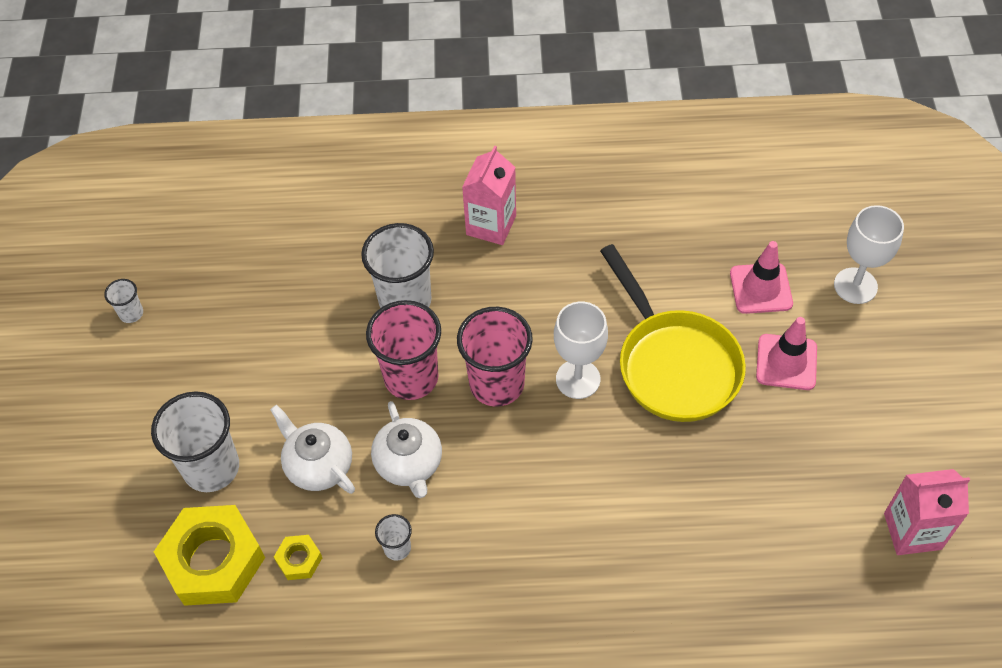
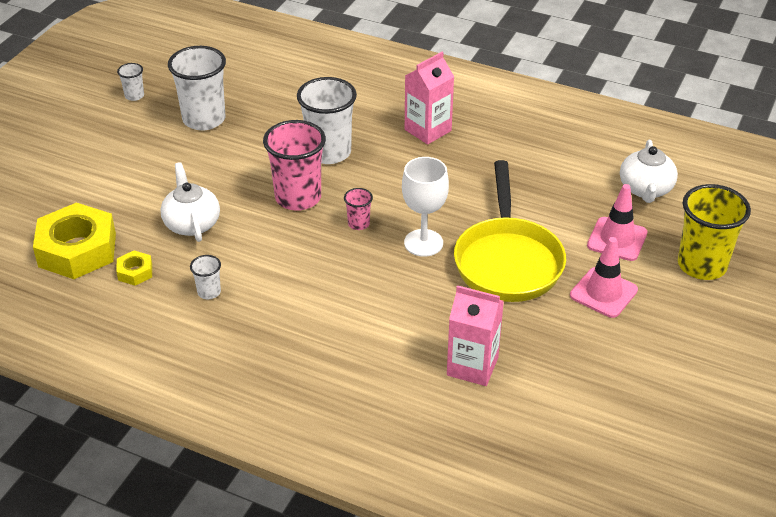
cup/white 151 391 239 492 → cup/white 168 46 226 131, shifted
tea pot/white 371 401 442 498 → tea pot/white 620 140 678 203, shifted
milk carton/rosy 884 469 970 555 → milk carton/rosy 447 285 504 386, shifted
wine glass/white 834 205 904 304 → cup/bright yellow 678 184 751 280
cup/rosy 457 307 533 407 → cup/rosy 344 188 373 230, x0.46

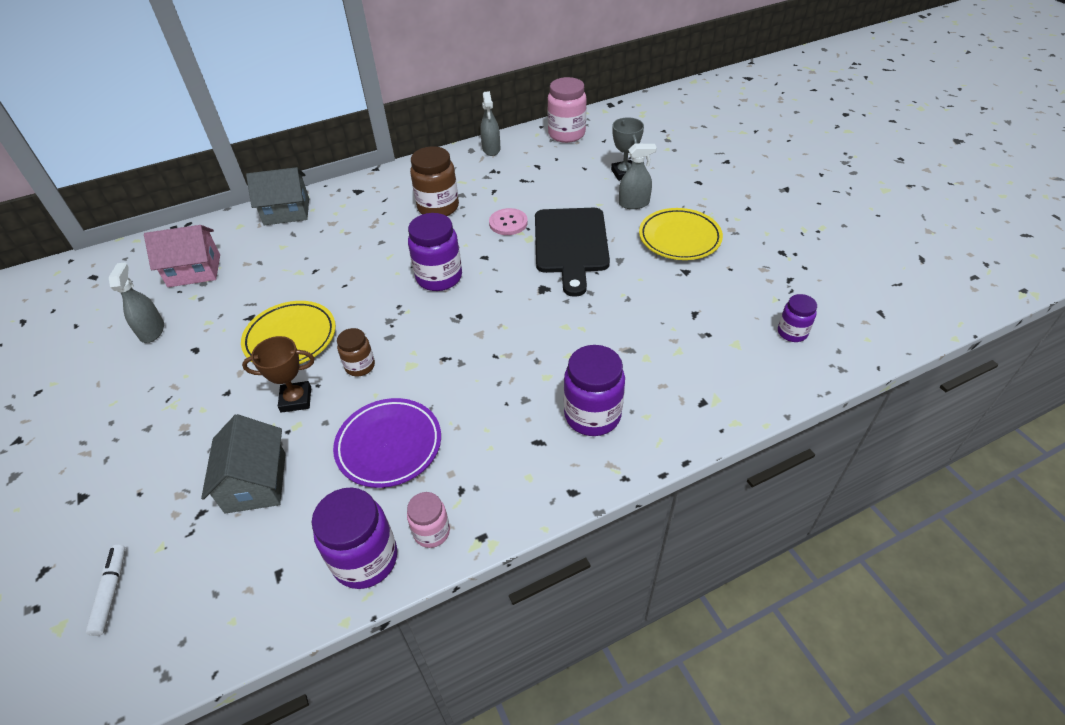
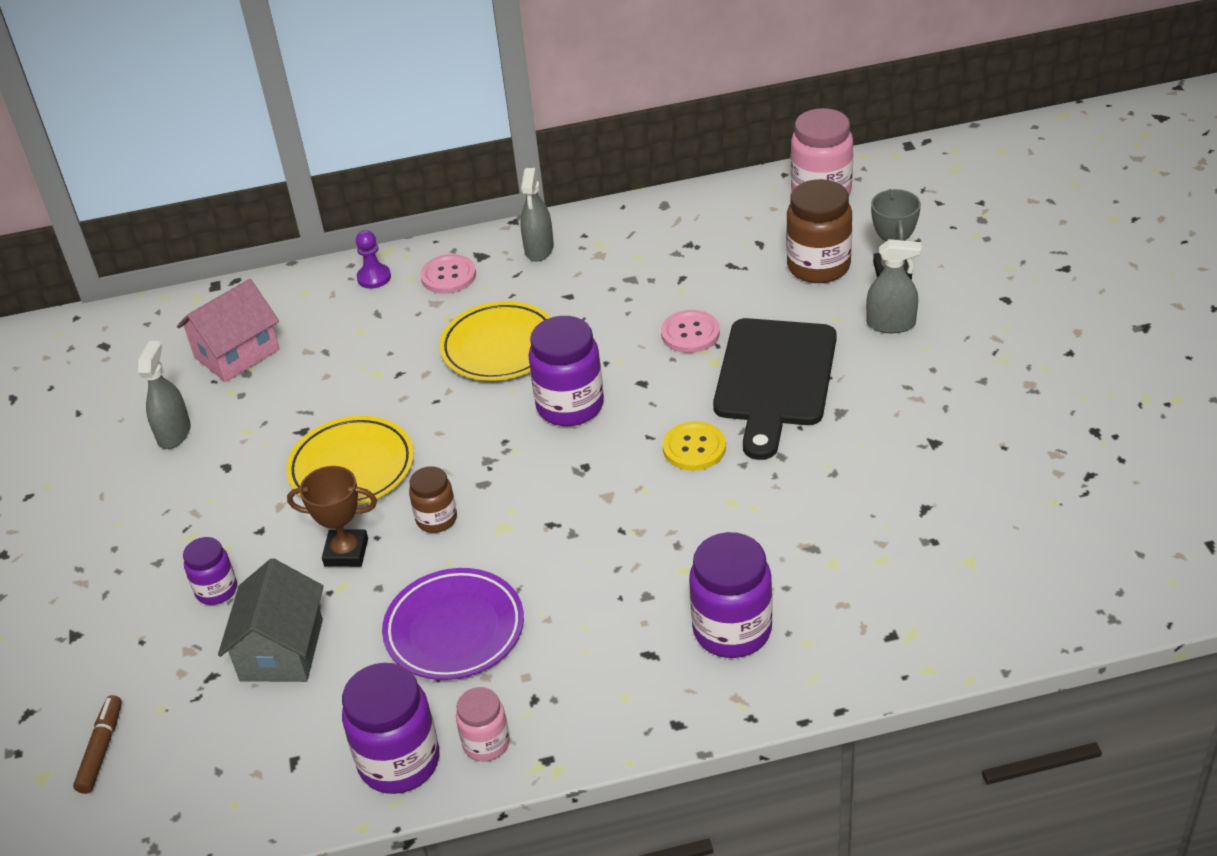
- → sewing button/rosy 420 254 476 294
- → sewing button/bright yellow 663 421 726 470
jam jar/brown 410 146 459 216 → jam jar/brown 786 179 852 283, shifted
sprayer/ash-grey 480 91 501 156 → sprayer/ash-grey 520 168 554 261, shifted
dinner plate/bright yellow 639 208 723 260 → dinner plate/bright yellow 439 301 552 381, shifted
jam jar/purple 778 294 817 342 → jam jar/purple 183 537 237 605, shifted
toy house/ash-grey 246 167 309 225 → chess pawn/purple 356 230 391 289
marker/white 86 545 125 636 → marker/brown 73 695 122 794
toy house/rosy 144 225 220 287 → toy house/rosy 177 279 280 382, 45 degrees counterclockwise

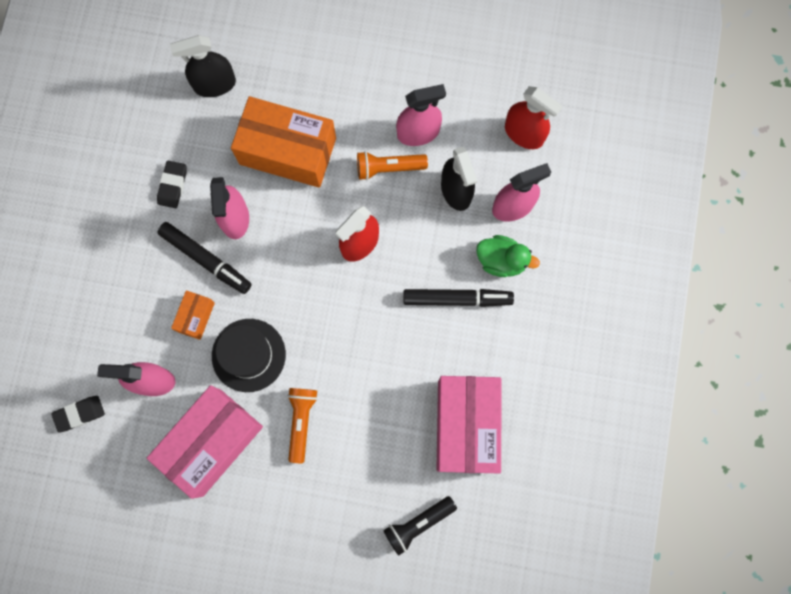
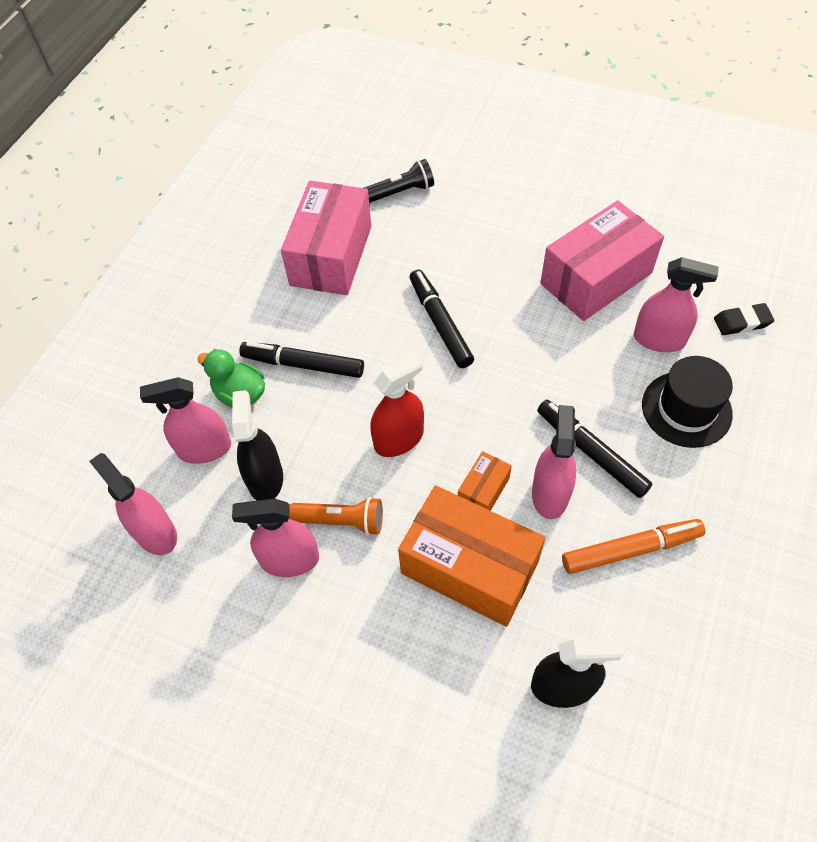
flashlight/bright orange 287 388 318 463 → -
- → marker/jet-black 409 269 474 368
parcel/bright orange 171 290 215 340 → parcel/bright orange 458 451 512 511, shifted
top hat/jet-black 212 319 286 392 → top hat/jet-black 642 356 733 448, shifted
pencil eraser/jet-black 157 161 187 208 → marker/bright orange 562 519 705 574
sprayer/red 505 86 562 149 → sprayer/rosy 89 453 177 555

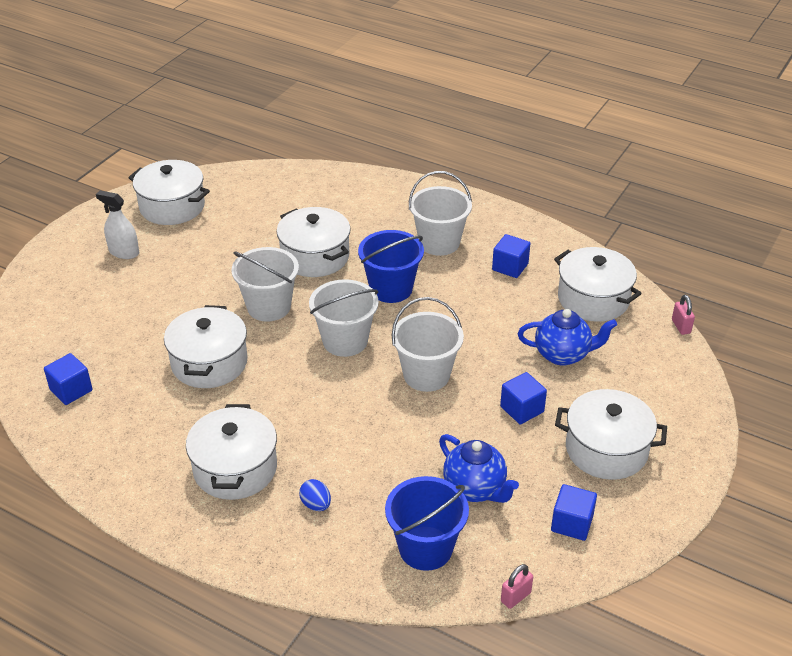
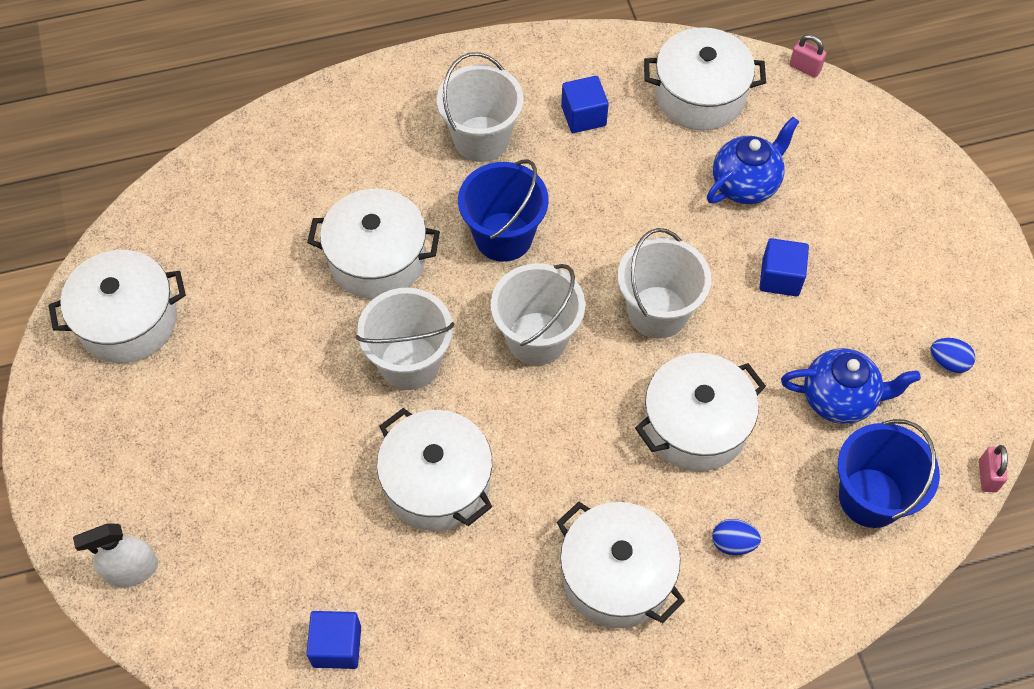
sprayer/white 96 191 139 259 → sprayer/white 73 523 158 588, shifted
cooking pot/white 555 389 667 480 → cooking pot/white 635 353 766 471, shifted
solid cube/blue 551 484 597 541 → egg/blue 930 338 975 373

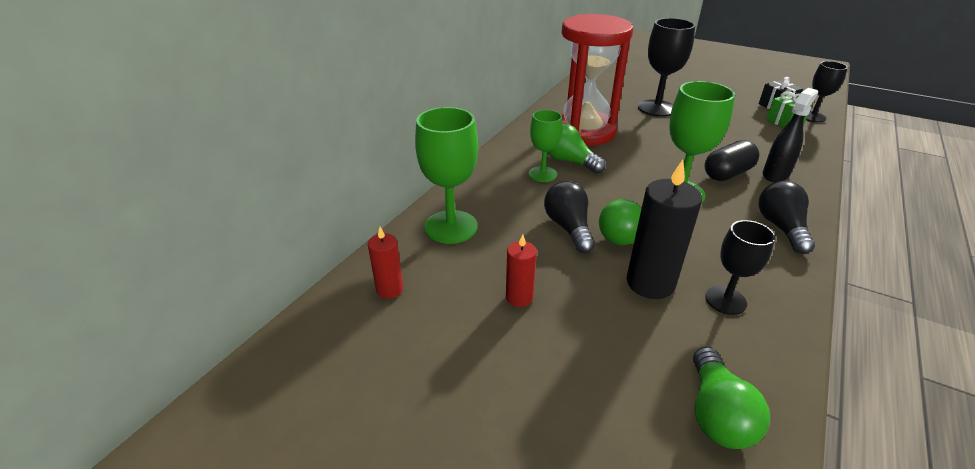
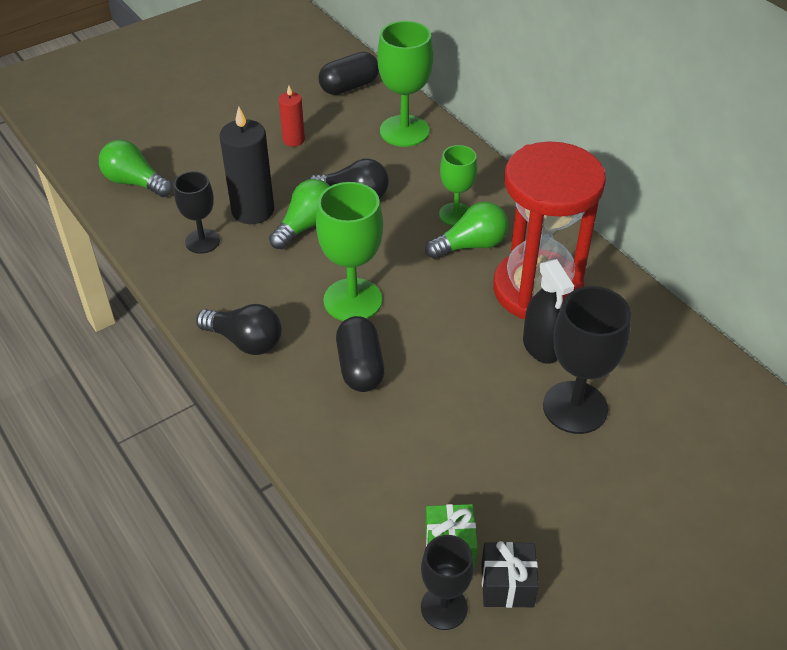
sprayer/jet-black 763 88 818 182 → sprayer/jet-black 523 259 574 364, shifted
wax candle/red 368 227 403 299 → capsule/jet-black 319 52 379 95

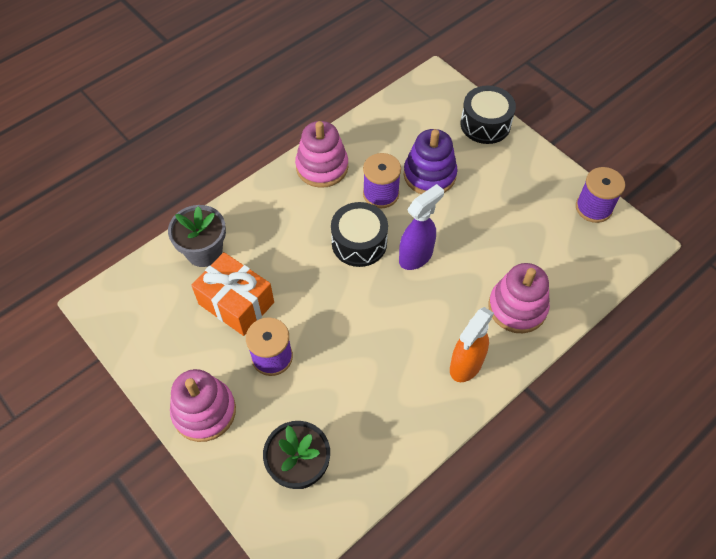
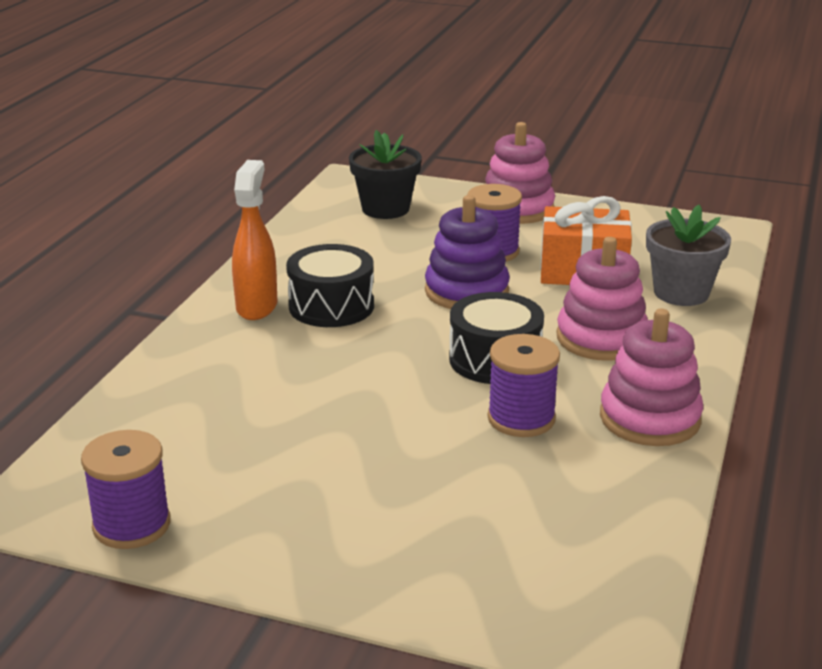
sprayer/purple 399 184 444 270 → -
stacking toy/purple 404 129 457 194 → stacking toy/purple 425 195 510 309, shifted
drum/jet-black 460 85 516 144 → drum/jet-black 286 244 374 327, shifted
stacking toy/rosy 488 263 550 333 → stacking toy/rosy 557 237 648 361, shifted

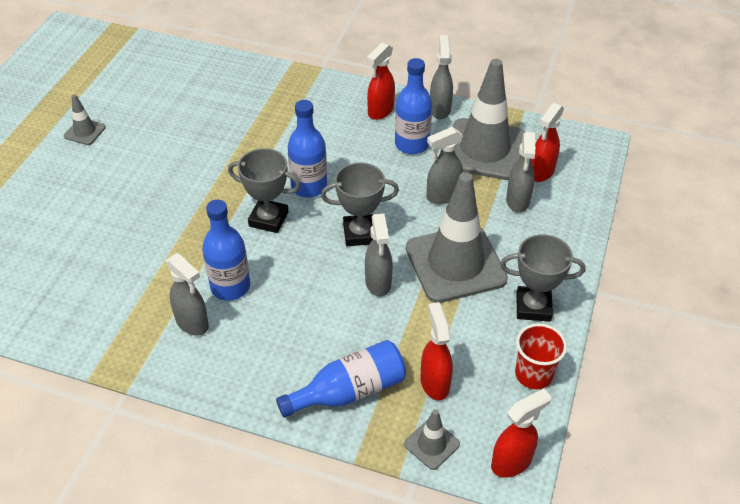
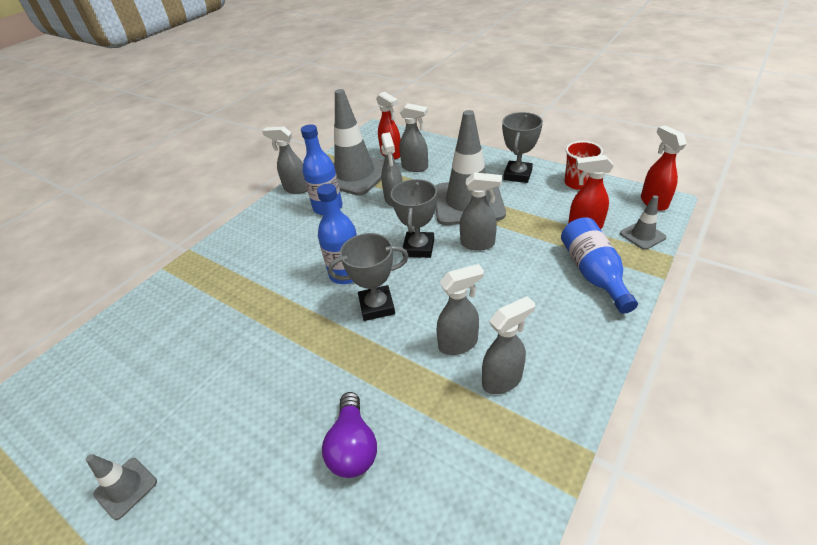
sprayer/red 367 43 395 120 → -
- → lightbulb/purple 322 392 377 478
drink bottle/blue 202 200 250 301 → sprayer/ash-grey 436 264 484 355
award cup/ash-grey 228 148 301 233 → award cup/ash-grey 328 233 409 321, 45 degrees clockwise

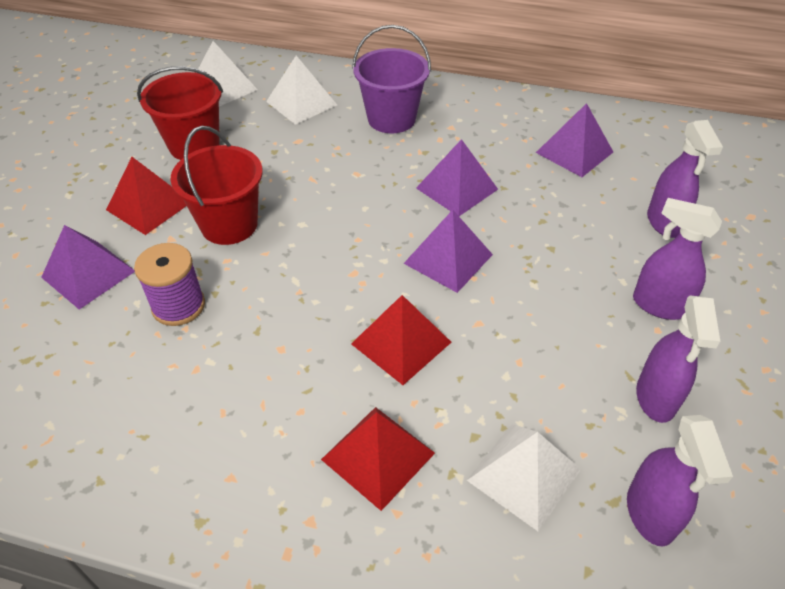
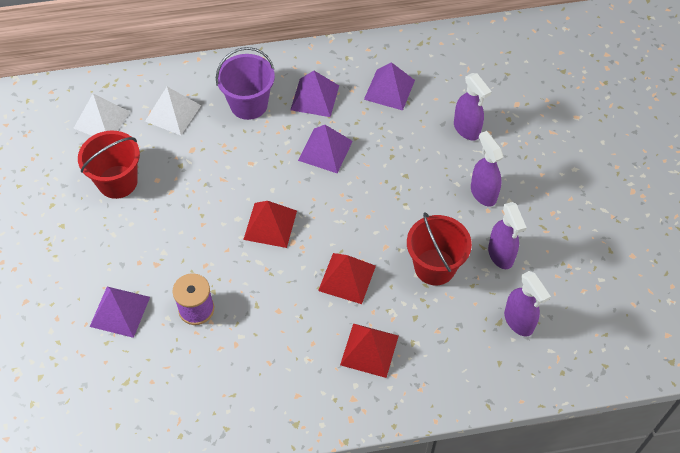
solid pyramid/white 467 424 581 532 → -
solid pyramid/red 106 157 186 235 → solid pyramid/red 243 201 297 248, shifted
sand bucket/red 170 126 263 245 → sand bucket/red 407 213 472 285, shifted
solid pyramid/purple 403 210 493 293 → solid pyramid/purple 290 71 339 117, shifted
sprayer/purple 633 198 722 320 → sprayer/purple 471 131 503 207, 60 degrees clockwise

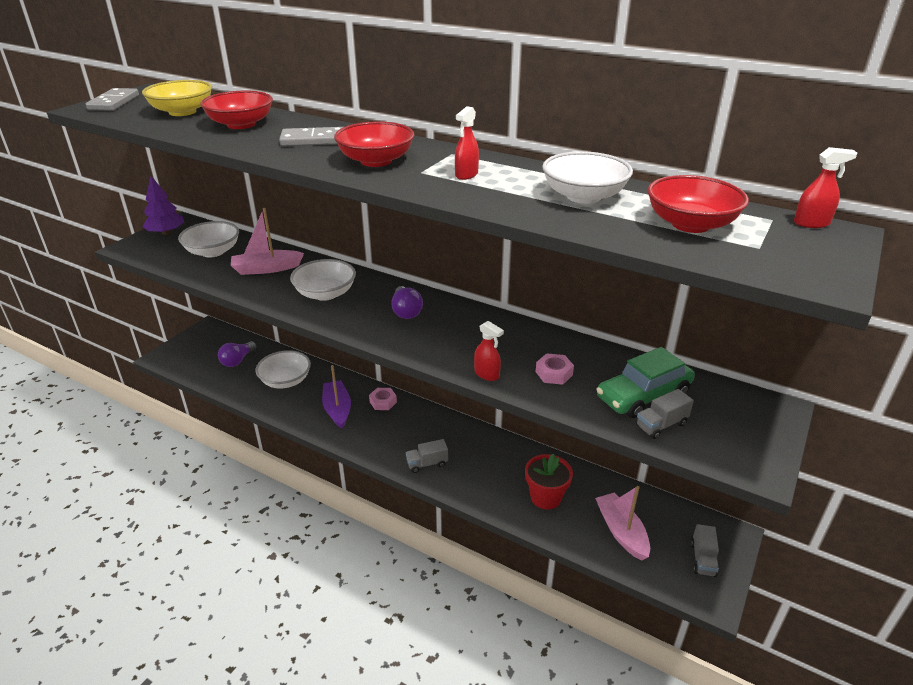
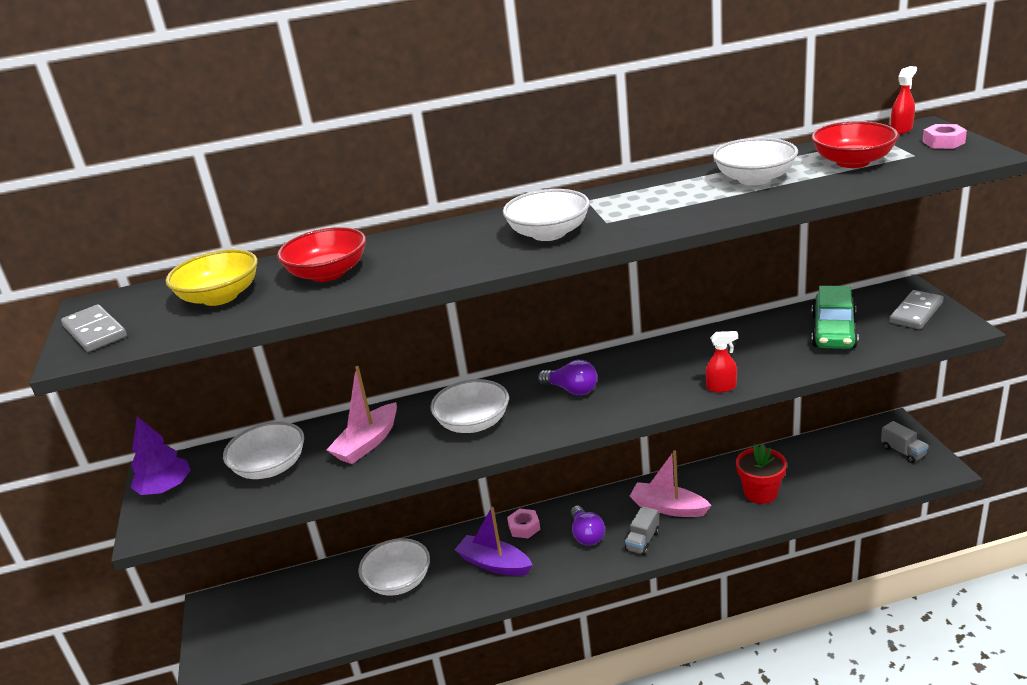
sprayer/red 455 106 479 180 → -
toy truck/ash-grey 636 389 694 439 → -
lightbulb/purple 218 341 256 367 → lightbulb/purple 571 505 605 546, shifted
domino tile/ash-grey 279 127 343 146 → domino tile/ash-grey 889 290 944 329, shifted
hexagon nut/rosy 536 353 574 385 → hexagon nut/rosy 923 124 967 149, shifted
toy boat/rosy 595 486 650 561 → toy boat/rosy 630 450 712 517, shifted
serving bowl/red 334 121 414 167 → serving bowl/white 503 189 590 241

